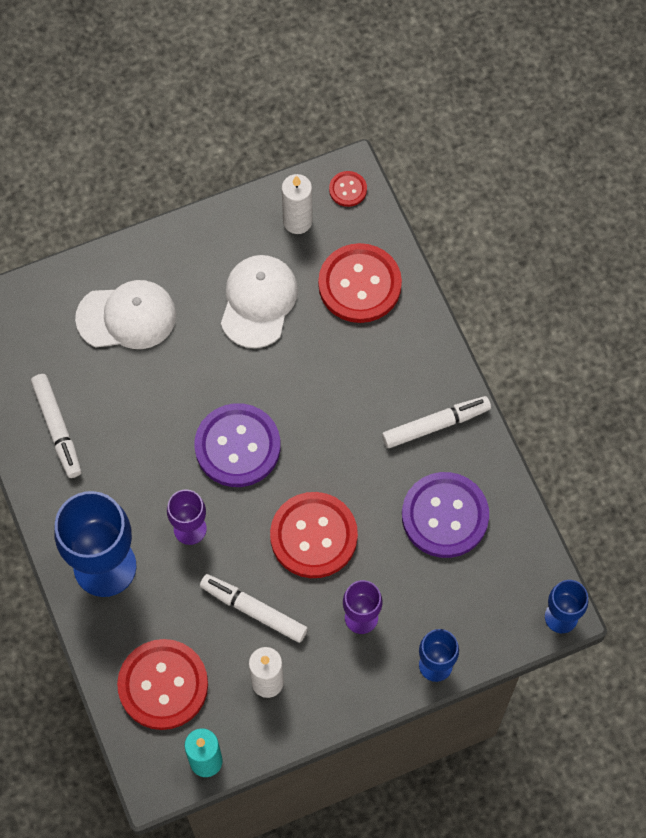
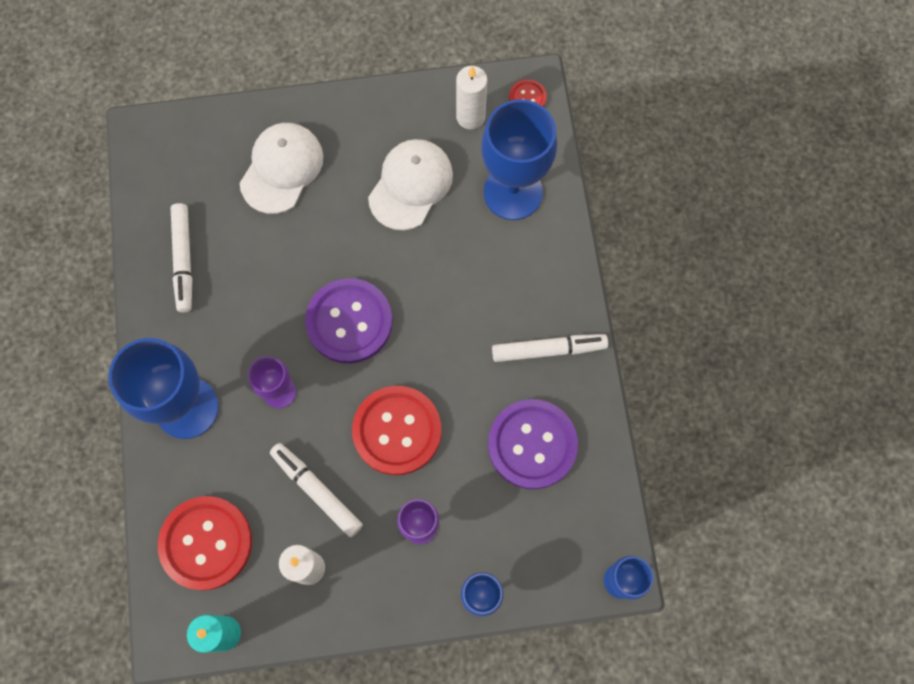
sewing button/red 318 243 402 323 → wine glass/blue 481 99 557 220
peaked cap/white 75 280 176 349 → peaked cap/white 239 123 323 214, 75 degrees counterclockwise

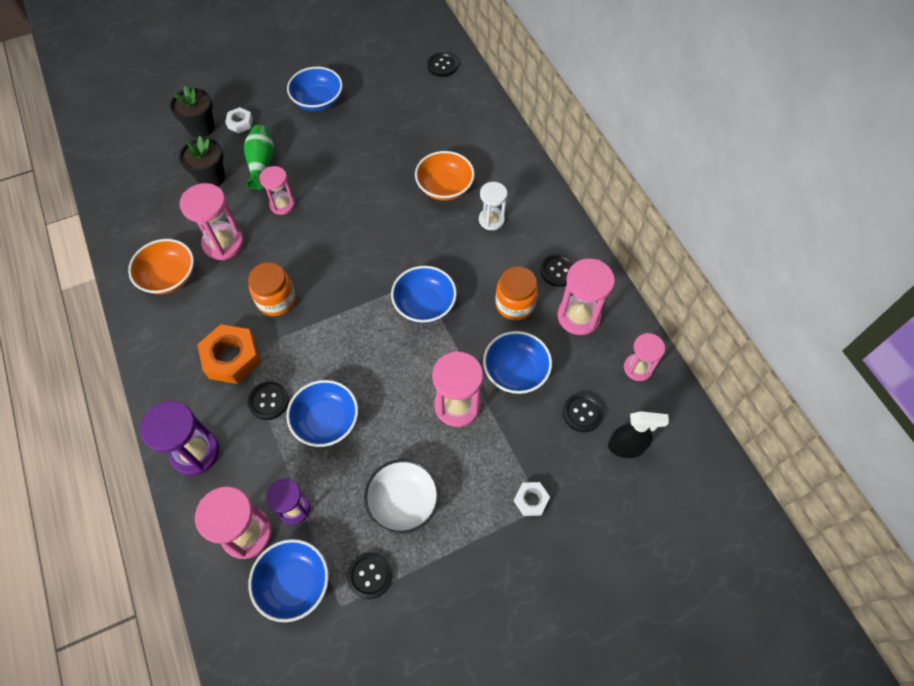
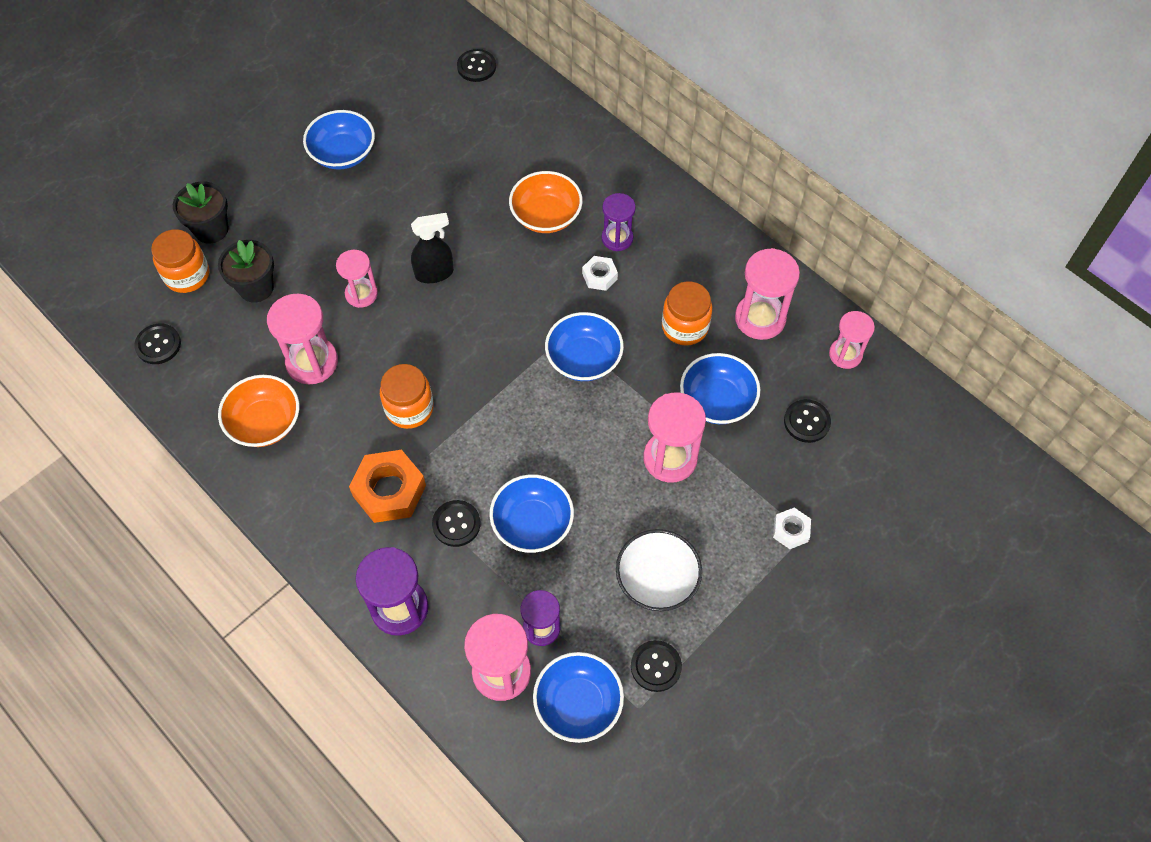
flower vase/emerald 244 125 274 190 → -
- → jam jar/bright orange 151 229 209 293
hexagon nut/white 225 107 253 134 → hexagon nut/white 582 256 618 291, shifted
sewing button/jet-black 540 254 575 287 → sewing button/jet-black 134 323 181 364, shifted
sprayer/jet-black 608 411 669 458 → sprayer/jet-black 411 213 454 283, shifted
sand timer/white 479 182 507 230 → sand timer/purple 601 193 636 251

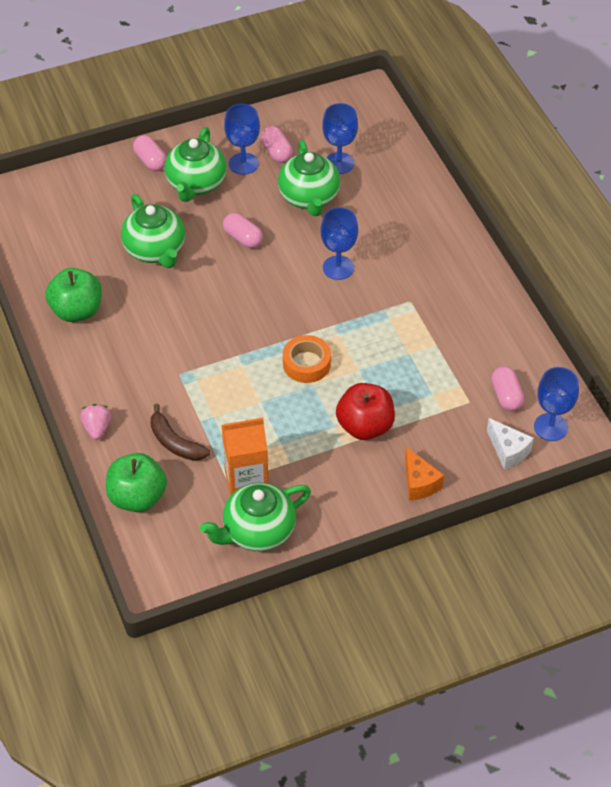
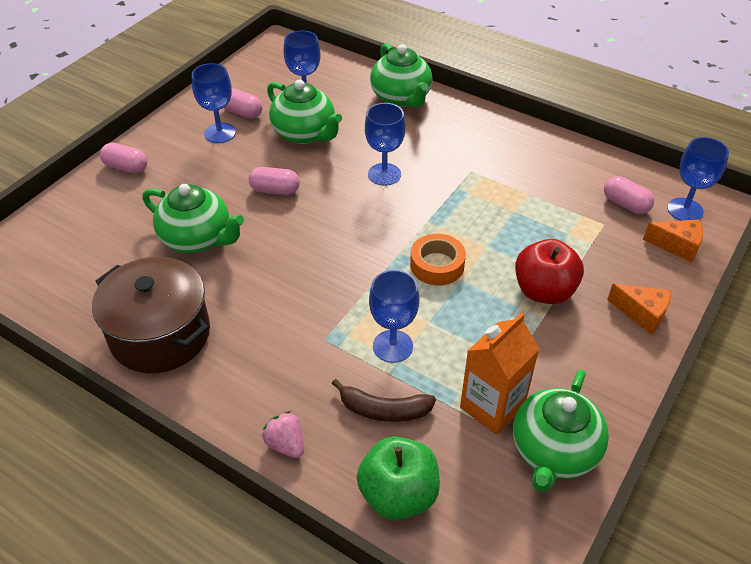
- → wine glass/blue 369 270 419 363
tea pot/emerald 164 127 227 202 → tea pot/emerald 370 43 432 108, shifted
apple fruit/emerald 45 268 102 322 → cooking pot/brown 92 257 210 373
cheese wedge/white 487 418 534 470 → cheese wedge/bright orange 643 219 703 263

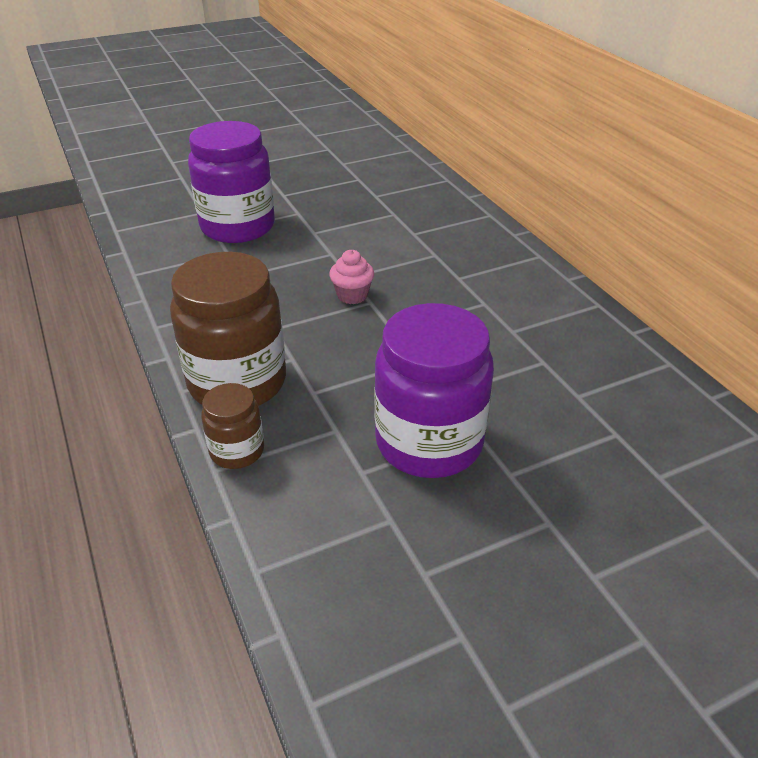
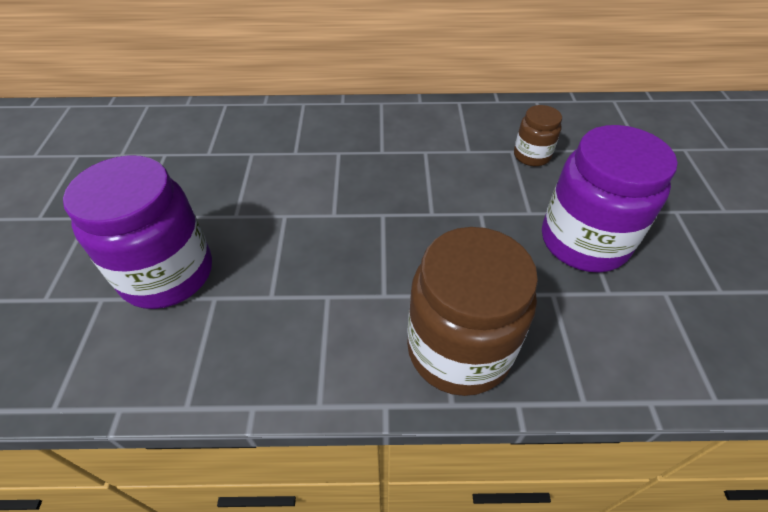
fairy cake/rosy 329 250 374 304 → -
jam jar/brown 201 383 264 469 → jam jar/brown 514 105 562 166, shifted

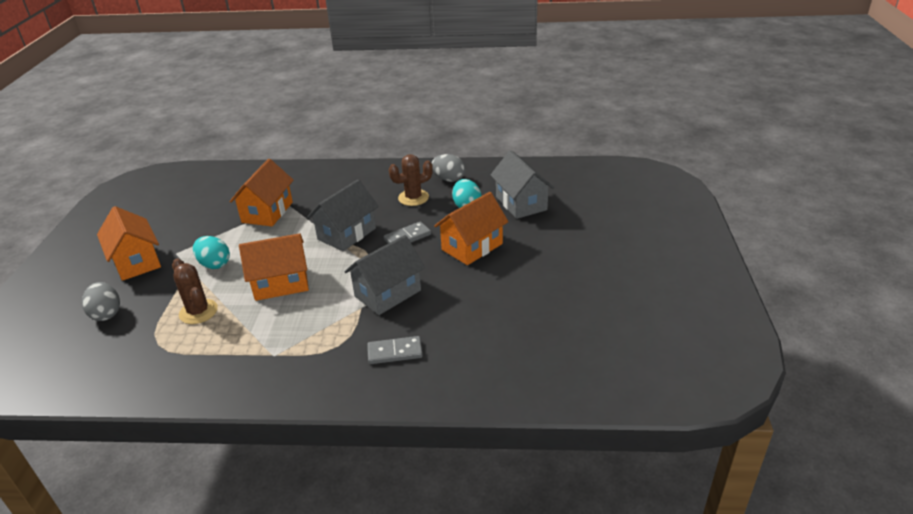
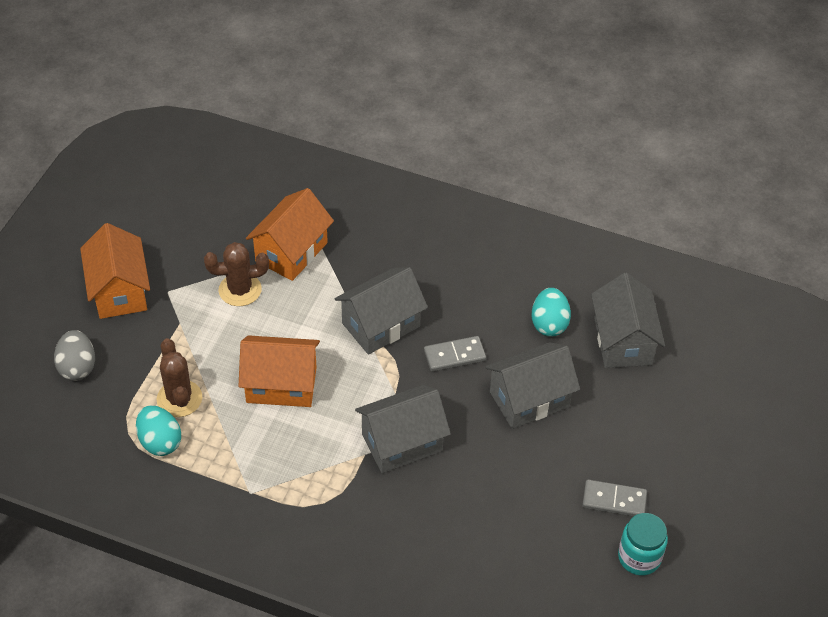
egg/ash-grey 431 154 465 182 → -
- → jam jar/turquoise 618 513 668 576
egg/turquoise 193 236 230 269 → egg/turquoise 136 405 181 456, shifted
domino tile/ash-grey 367 336 423 364 → domino tile/ash-grey 582 480 647 517, shifted
saguaro cactus/brown 389 154 433 206 → saguaro cactus/brown 204 242 269 306, shifted
toy house/bright orange 434 192 508 265 → toy house/ash-grey 485 342 580 429

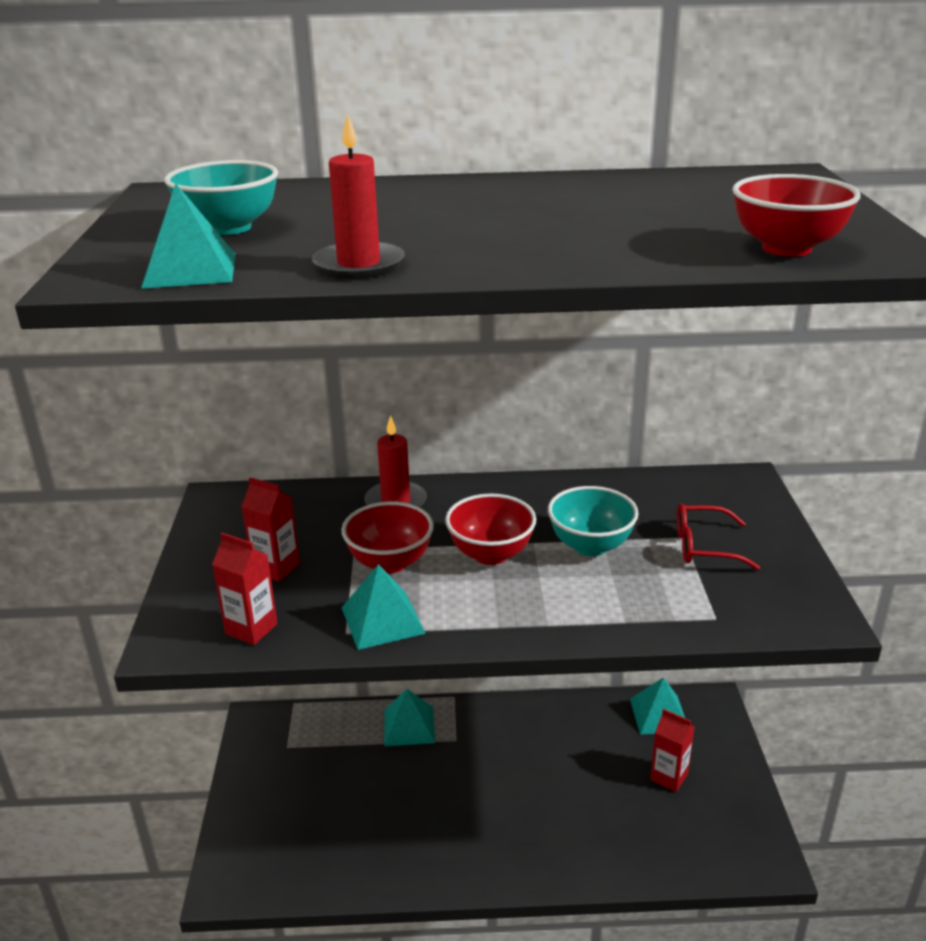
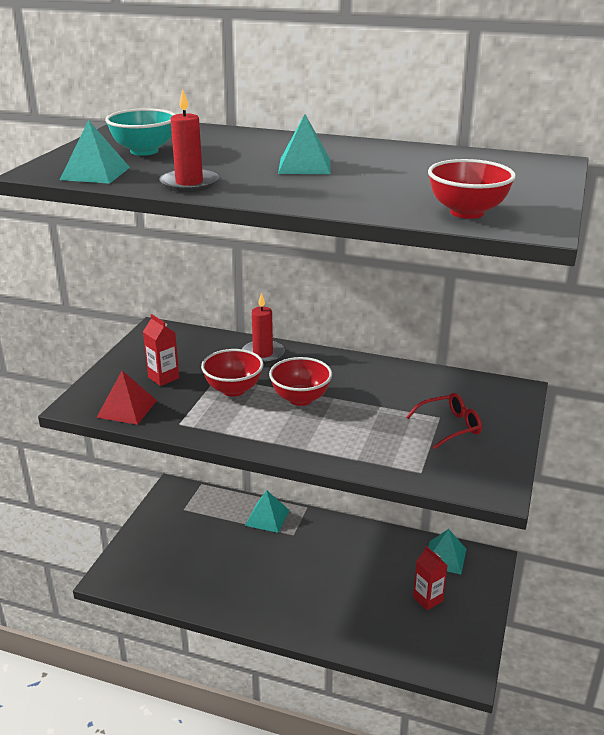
serving bowl/turquoise 548 486 639 556 → -
solid pyramid/turquoise 342 564 426 650 → solid pyramid/turquoise 278 114 331 174, shifted
milk carton/red 212 533 278 645 → solid pyramid/red 96 371 157 425
spectacles/red 677 503 760 570 → spectacles/red 406 393 482 449, 135 degrees clockwise

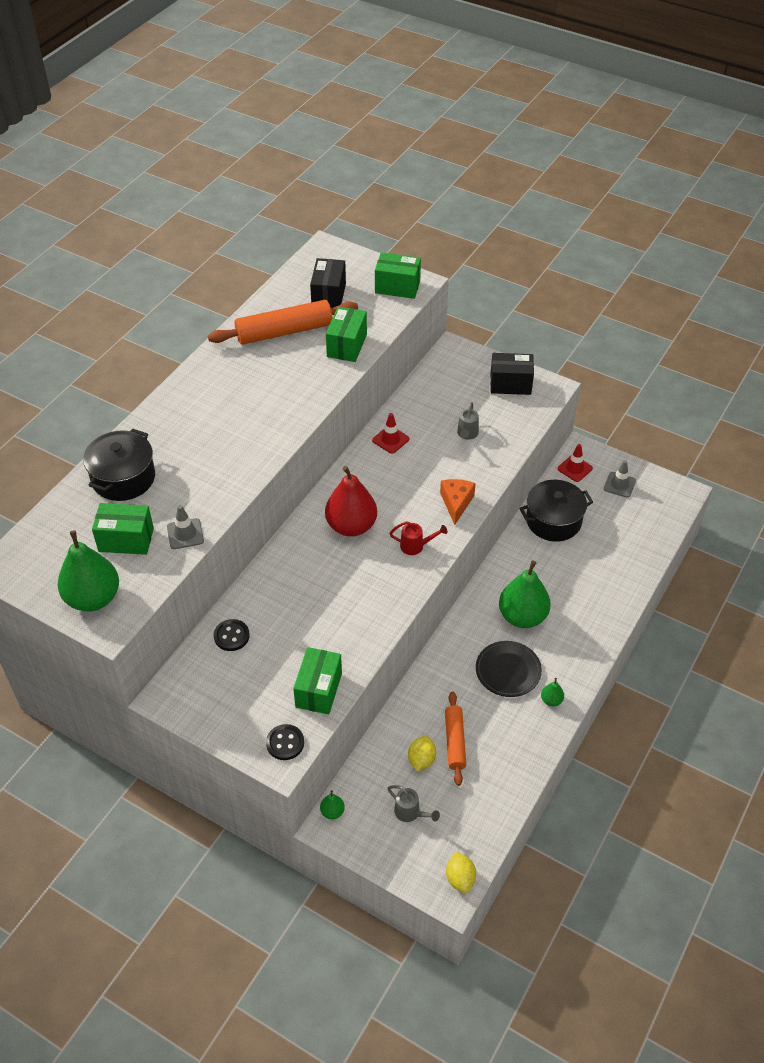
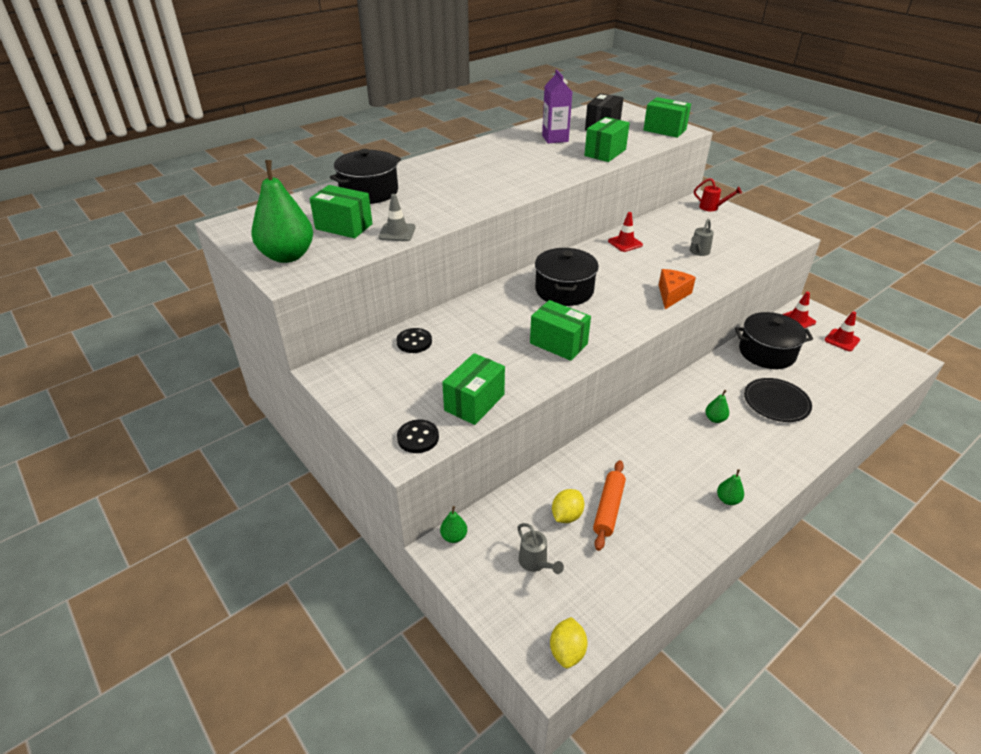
parcel/jet-black 490 353 534 395 → -
- → parcel/emerald 530 300 591 361
watering pot/red 390 521 447 555 → watering pot/red 694 178 742 211, shifted
dinner plate/jet-black 476 641 542 697 → dinner plate/jet-black 744 378 812 422, shifted
dough roller/bright orange 208 300 358 345 → milk carton/purple 542 70 572 143
pear/red 325 466 377 537 → cooking pot/jet-black 535 248 599 306
safety cone/ash-grey 604 460 636 498 → safety cone/red 825 311 860 351
pear/emerald 499 560 551 628 → pear/emerald 705 390 729 423, x0.43

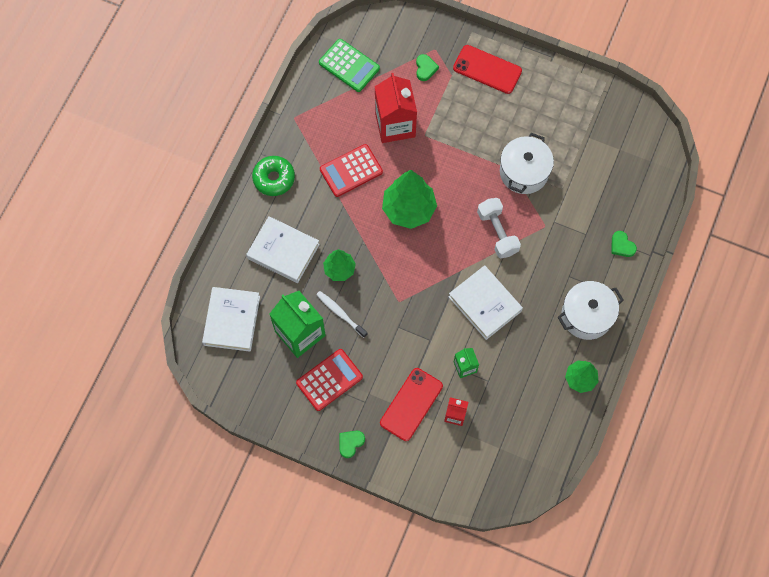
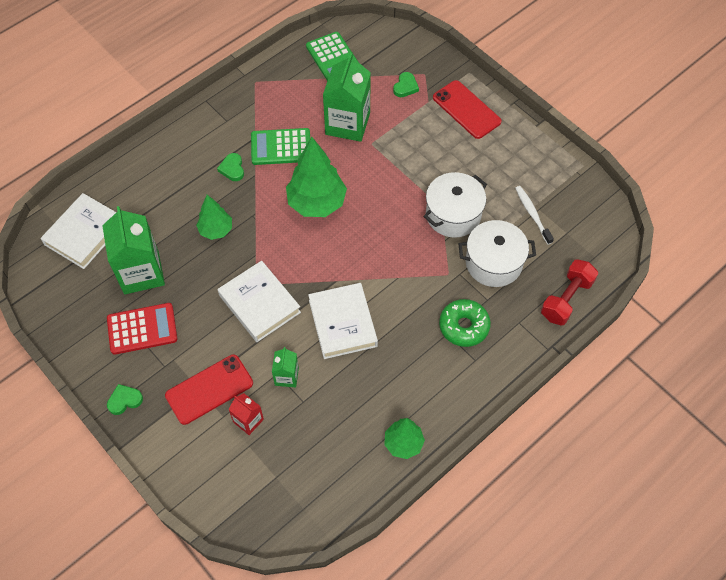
free weight/white 477 198 521 258 → -
- → free weight/red 541 259 598 326
hardcover/white 246 216 320 283 → hardcover/white 218 261 301 342, shifted
glazed donut/emerald 252 156 295 196 → glazed donut/emerald 439 299 491 347, shifted
tooth brush/white 316 291 367 338 → tooth brush/white 515 186 554 244, shifted
cooking pot/white 557 281 624 340 → cooking pot/white 459 220 536 287, shifted
heart/emerald 611 231 637 257 → heart/emerald 217 153 244 181, shifted
adding machine/red 320 144 383 197 → adding machine/emerald 251 128 310 165
milk carton/red 375 73 417 143 → milk carton/emerald 323 52 371 142

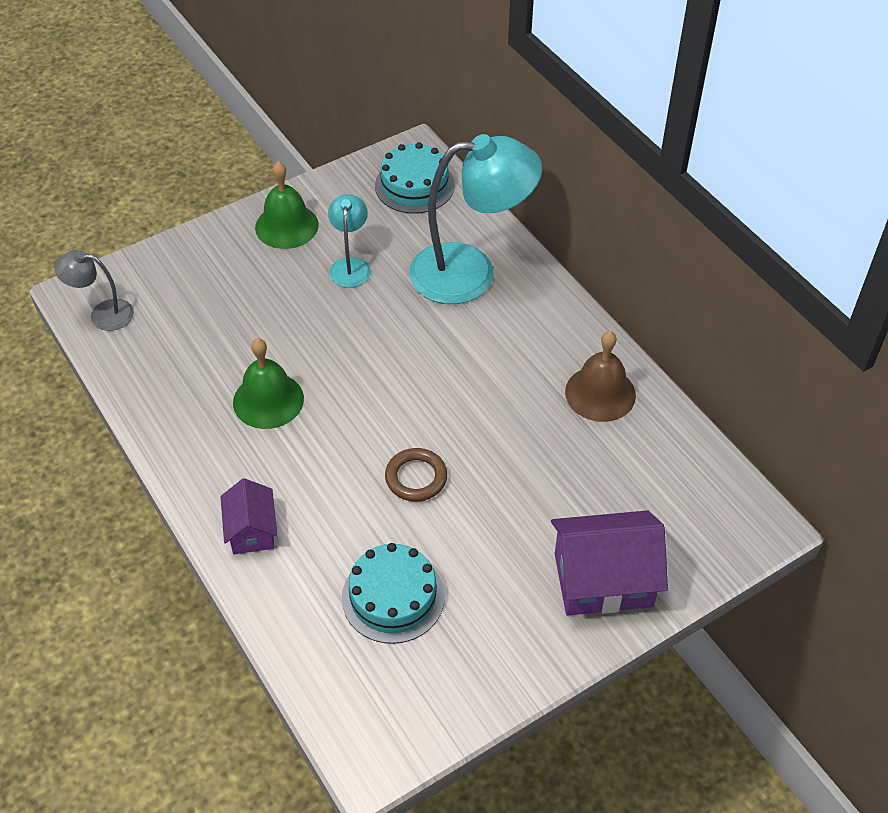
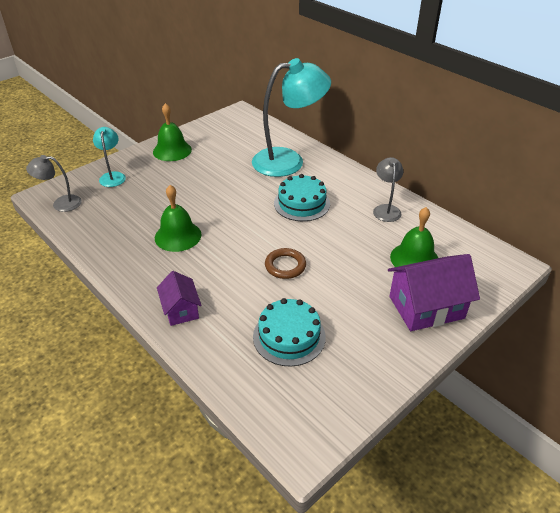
- → hand bell/emerald 390 207 438 267
desk lamp/turquoise 328 194 371 288 → desk lamp/turquoise 93 127 126 187, shifted
gateau/turquoise 375 142 455 214 → gateau/turquoise 274 174 330 221, shifted
hand bell/brown 565 331 636 422 → desk lamp/ash-grey 373 157 403 222

